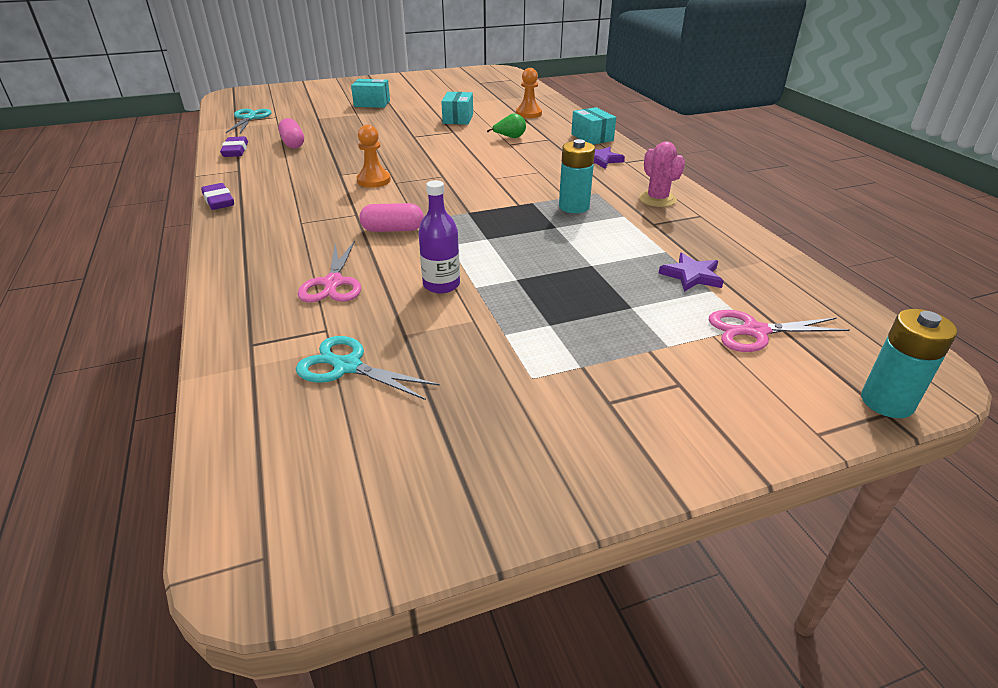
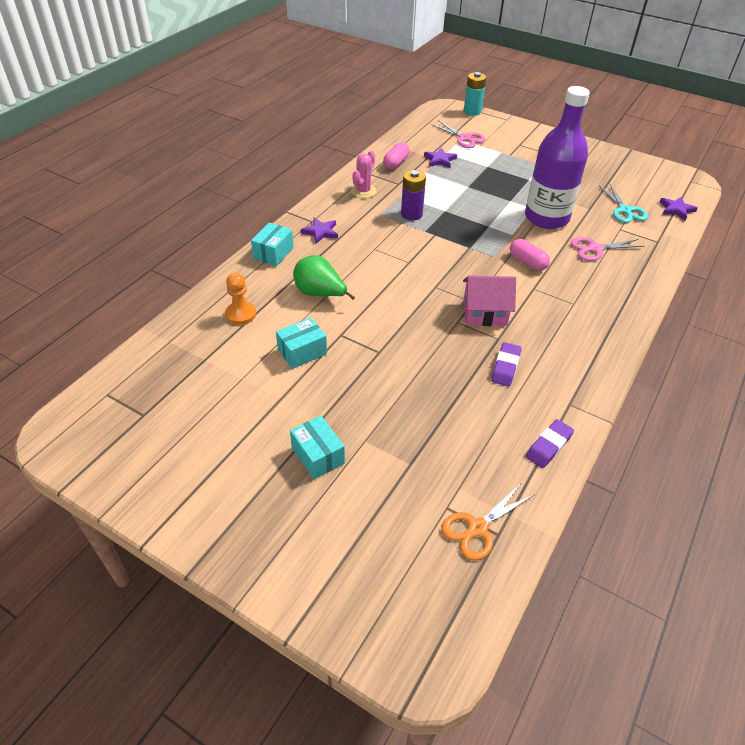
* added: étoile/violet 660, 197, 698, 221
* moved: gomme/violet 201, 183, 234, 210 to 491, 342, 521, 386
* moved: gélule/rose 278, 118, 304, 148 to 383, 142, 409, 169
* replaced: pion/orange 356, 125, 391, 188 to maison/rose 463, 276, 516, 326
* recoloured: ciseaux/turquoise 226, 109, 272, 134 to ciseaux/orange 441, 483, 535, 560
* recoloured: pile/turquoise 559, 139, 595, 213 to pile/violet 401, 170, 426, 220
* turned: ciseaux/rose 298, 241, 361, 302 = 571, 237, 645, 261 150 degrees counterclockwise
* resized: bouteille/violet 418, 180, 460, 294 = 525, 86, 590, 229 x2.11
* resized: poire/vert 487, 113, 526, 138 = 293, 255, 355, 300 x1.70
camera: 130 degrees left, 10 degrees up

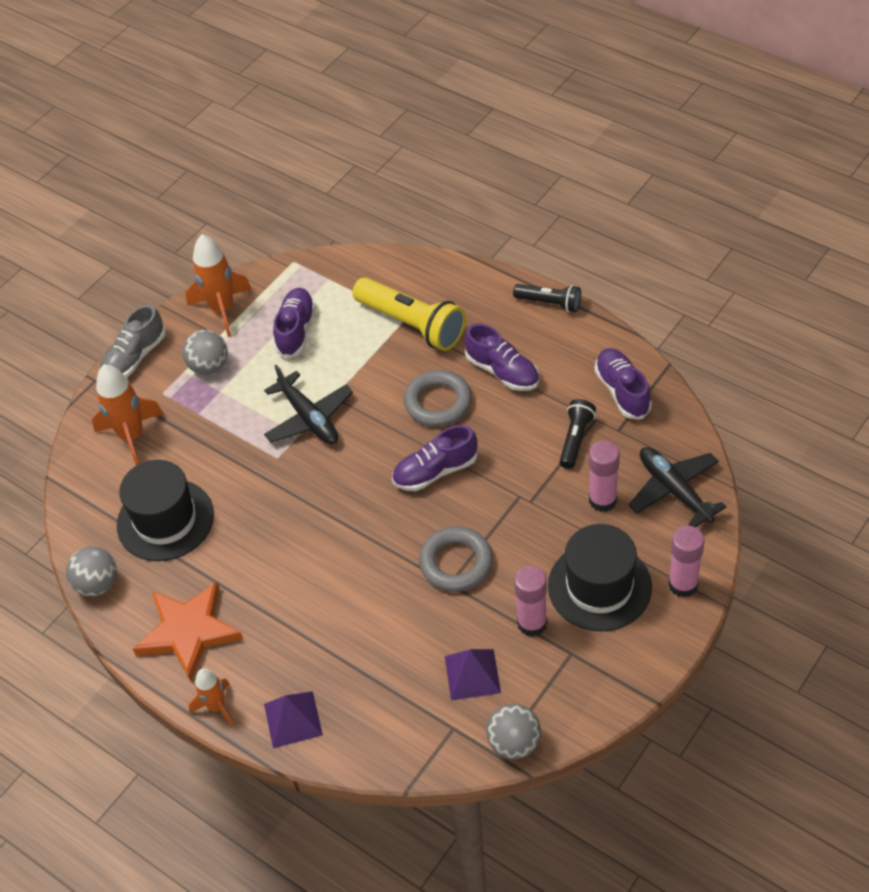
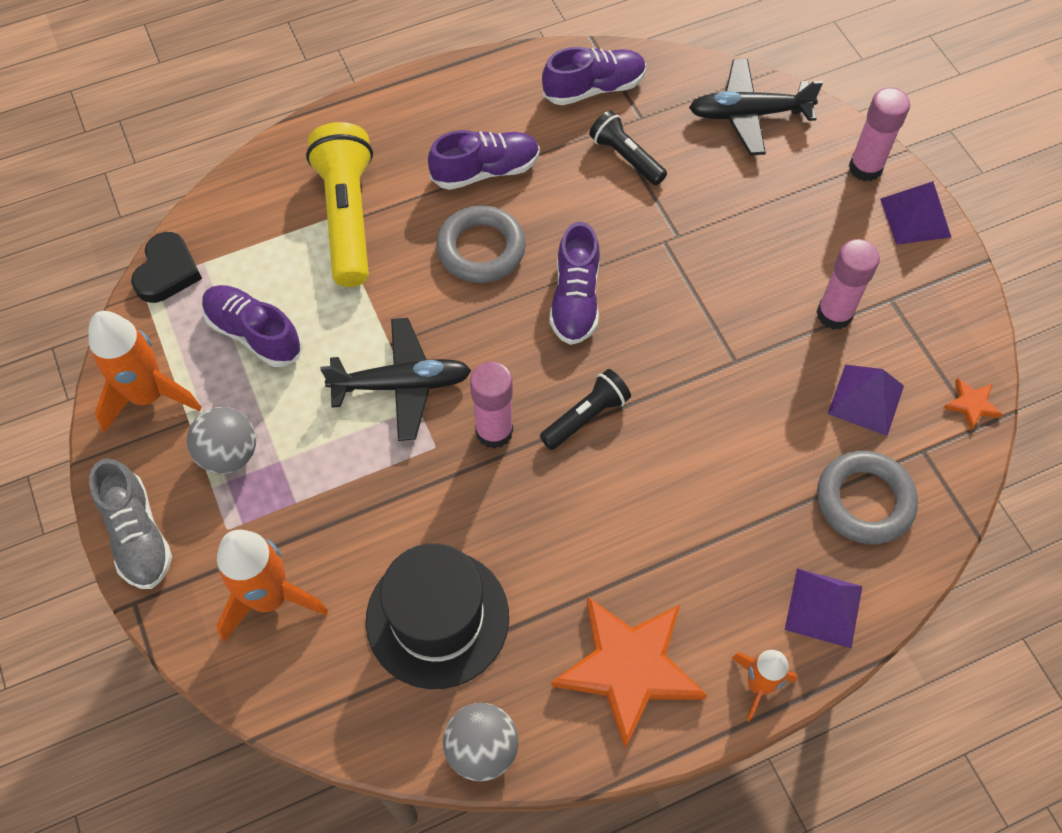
* removed: chapeau/noir 548, 524, 652, 632
* added: cœur/noir 131, 232, 202, 303
* added: pyramide/violet 880, 181, 951, 245
* moved: anneau/gris 419, 527, 493, 592 to 817, 451, 918, 544
* moved: lampe de poche/noir 513, 284, 581, 312 to 540, 369, 631, 450
* moved: bâton de colle/rose 589, 440, 620, 512 to 470, 362, 513, 449
* replaced: balle/gris 486, 704, 541, 759 to étoile/orange 944, 378, 1003, 431
* turned: lampe de poche/jaune 352, 277, 466, 351 = 306, 122, 373, 287 75 degrees counterclockwise
* turned: chaussure/violet 595, 348, 652, 419 = 542, 47, 646, 105 150 degrees clockwise
camera: 65 degrees left, 10 degrees up

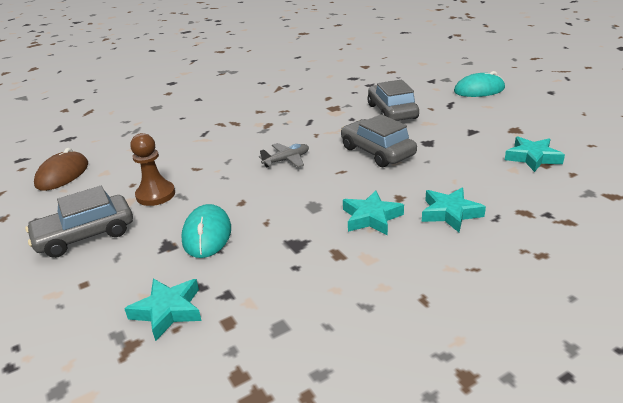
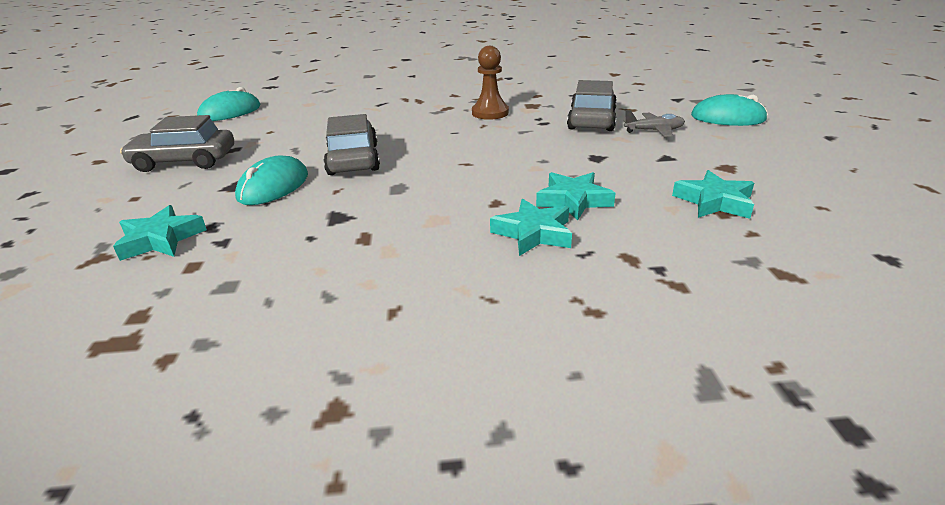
* moved: pion/marron 130, 133, 175, 206 to 472, 46, 509, 120
* moved: avion/gris 259, 143, 309, 167 to 623, 110, 685, 137
* moved: voiture/gris 341, 114, 417, 167 to 324, 114, 380, 175
* moved: étoile/turquoise 343, 190, 404, 235 to 536, 172, 616, 221
* recoloured: souris/marron 34, 148, 88, 191 to souris/turquoise 197, 87, 260, 121
camera: 25 degrees right, 0 degrees up

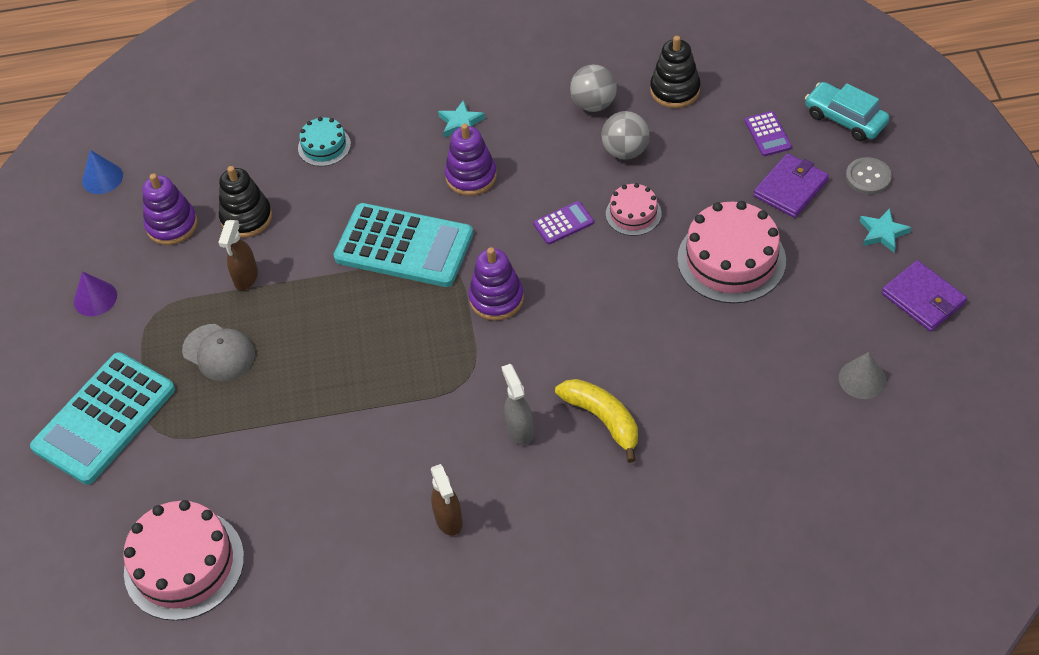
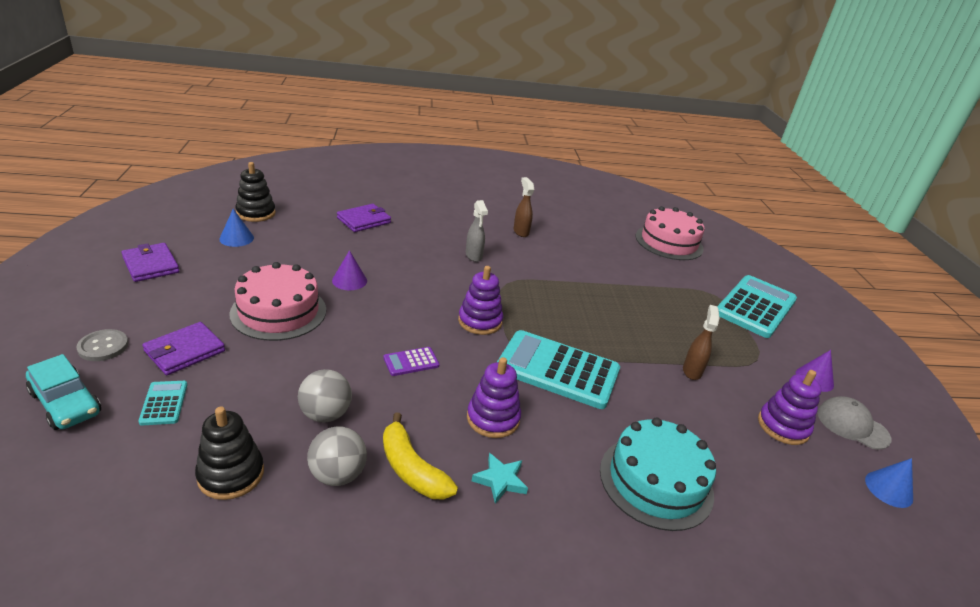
* removed: gâteau/rose 606, 183, 662, 236
* removed: étoile/turquoise 859, 208, 911, 253
* added: cône/violet 332, 250, 367, 290
* added: portefeuille/violet 337, 204, 391, 232
* moved: casquette/gris 182, 324, 255, 381 to 817, 396, 892, 450
* moved: jouet à empiler/noir 219, 166, 272, 238 to 236, 162, 276, 222
* moved: banane/jaune 555, 379, 638, 463 to 383, 413, 458, 500
* recoloured: calculatrice/violet 745, 111, 792, 156 to calculatrice/turquoise 138, 381, 187, 425
* recoloured: cône/gris 839, 352, 886, 399 to cône/bleu 219, 209, 254, 247
* resized: gâteau/turquoise 298, 117, 351, 166 = 600, 417, 716, 531 x1.88
camera: 175 degrees right, 20 degrees down

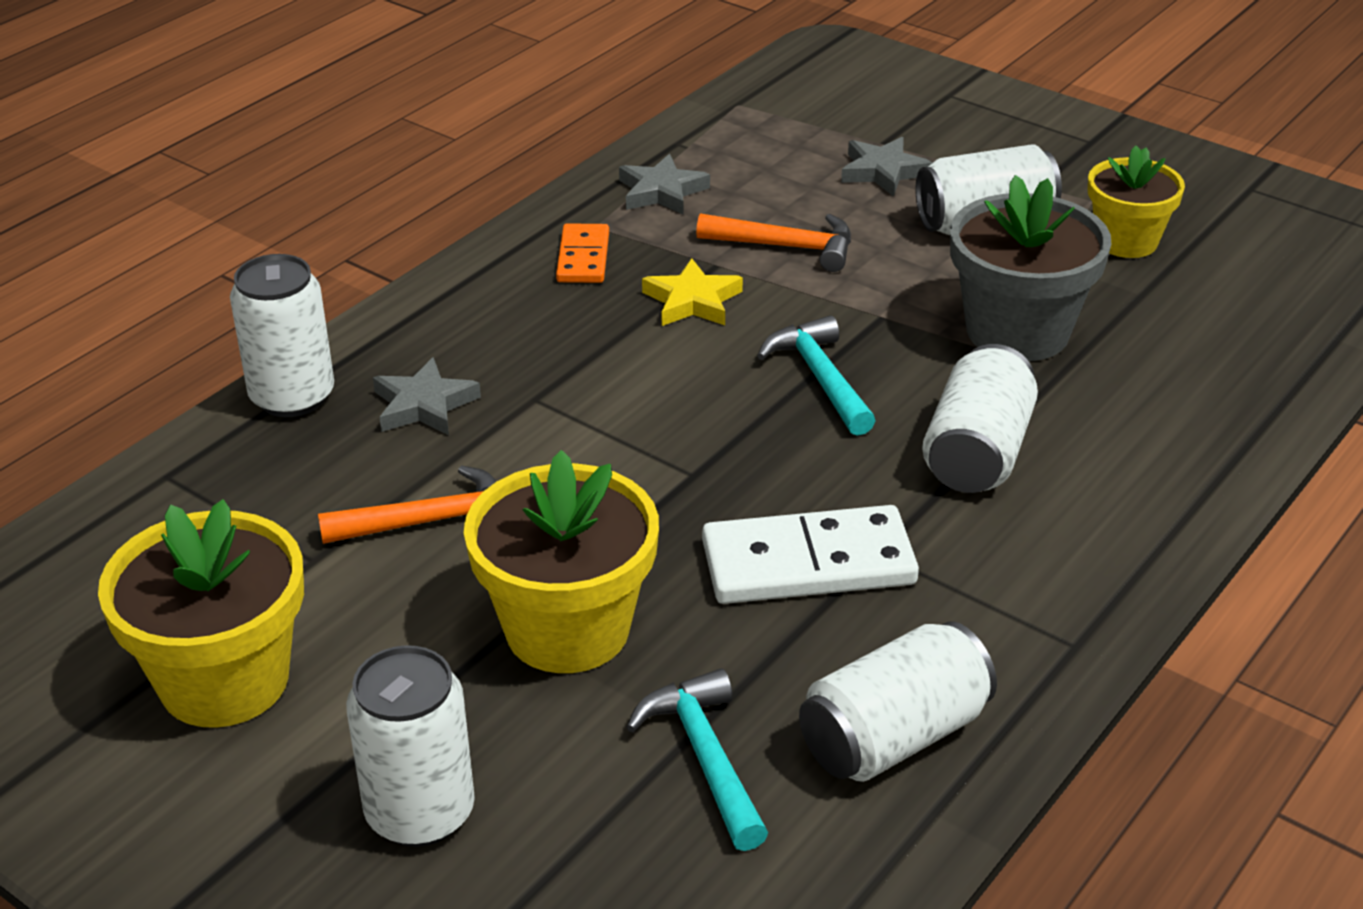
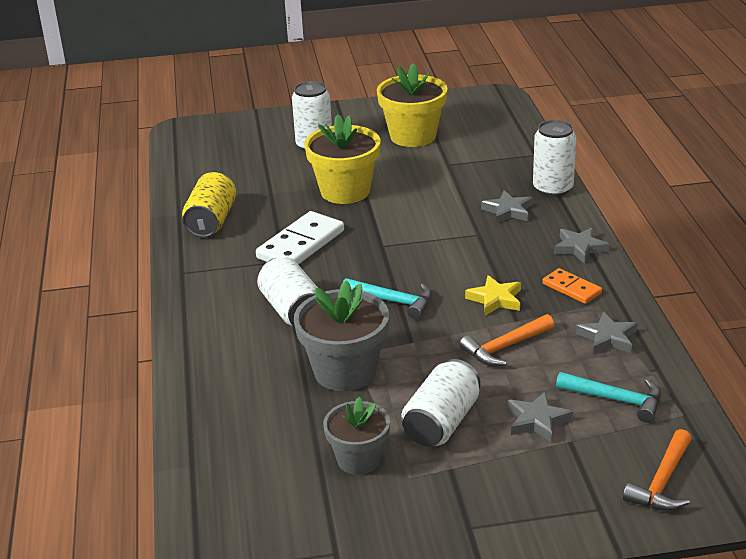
* added: étoile/gris 554, 227, 609, 264
* moved: marteau/orange 318, 465, 497, 544 to 623, 429, 692, 511
* moved: marteau/turquoise 626, 668, 768, 851 to 556, 372, 661, 423
* recoloured: canette/blanc 799, 621, 997, 782 to canette/jaune 182, 172, 236, 237
* recoloured: pot de fleurs/jaune 1088, 146, 1185, 258 to pot de fleurs/gris 323, 397, 390, 475
camera: 135 degrees right, 5 degrees down

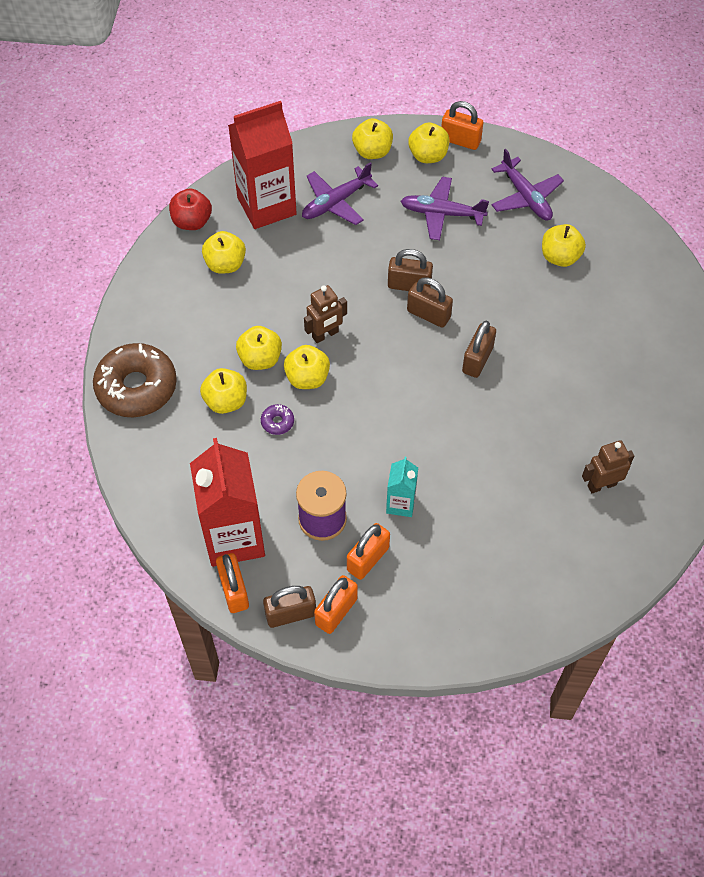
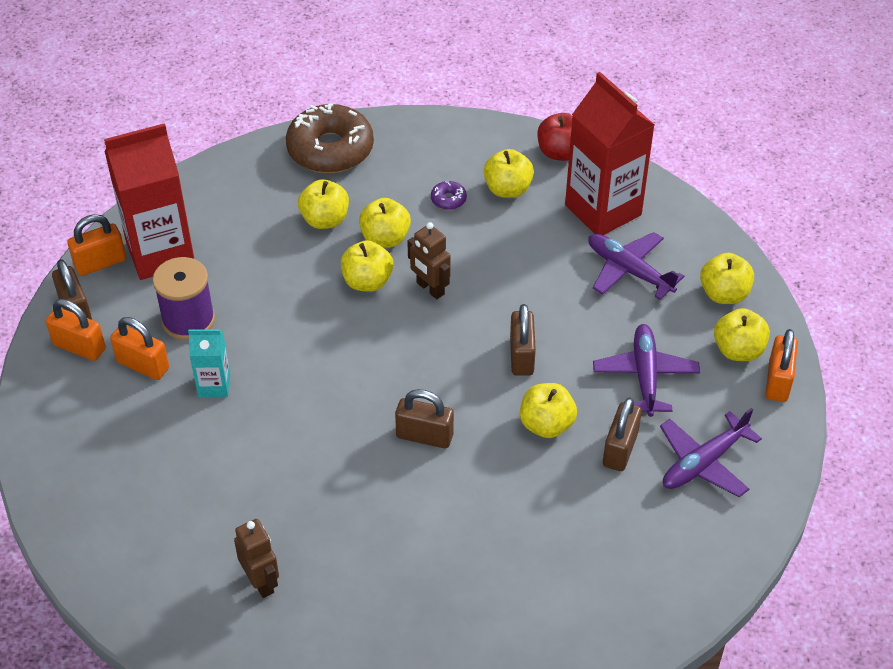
* moved: beignet/violet 261, 404, 294, 435 to 431, 181, 467, 210
* moved: cadenas/marron 407, 277, 453, 328 to 603, 397, 642, 471
* moved: pomme/jaune 542, 224, 586, 267 to 520, 383, 577, 438
camera: 80 degrees right, 10 degrees down

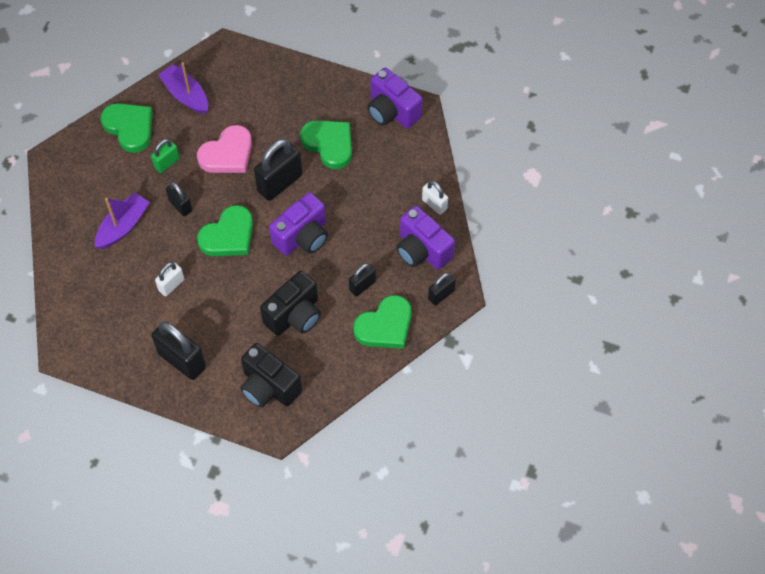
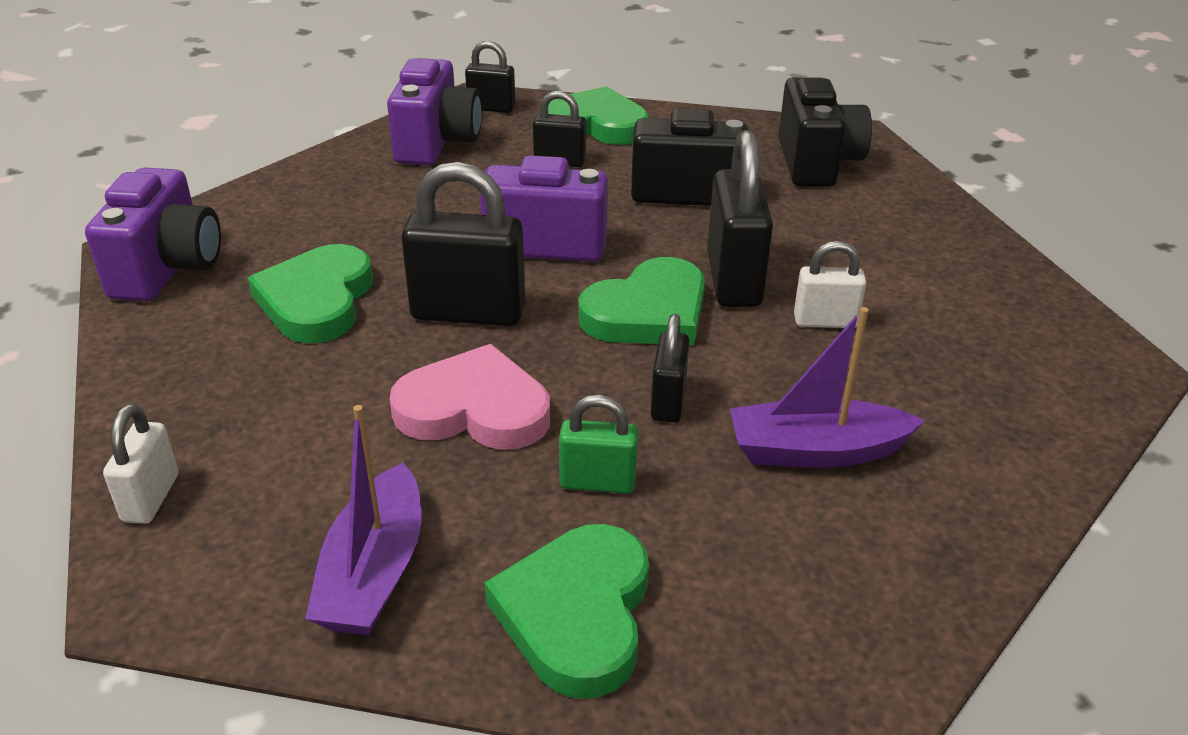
* moved: cadenas/noir 152, 321, 206, 380 to 707, 130, 773, 307
* moved: cadenas/blanc 422, 181, 448, 215 to 103, 404, 178, 524
* turned: cœur/vert 197, 205, 253, 256 = 578, 257, 705, 345 135 degrees clockwise
camera: 130 degrees left, 25 degrees down

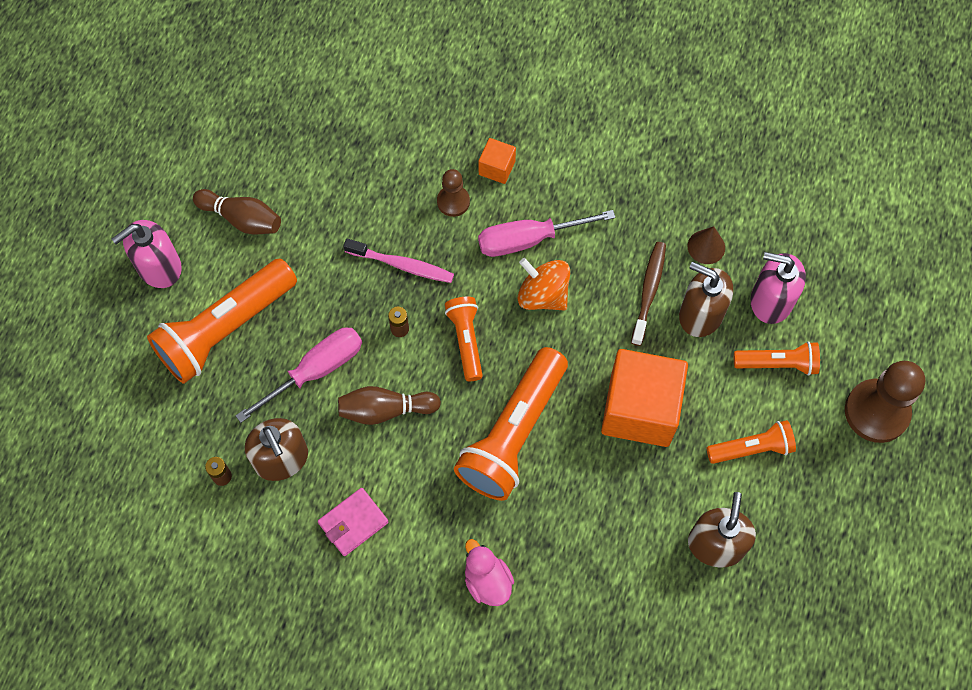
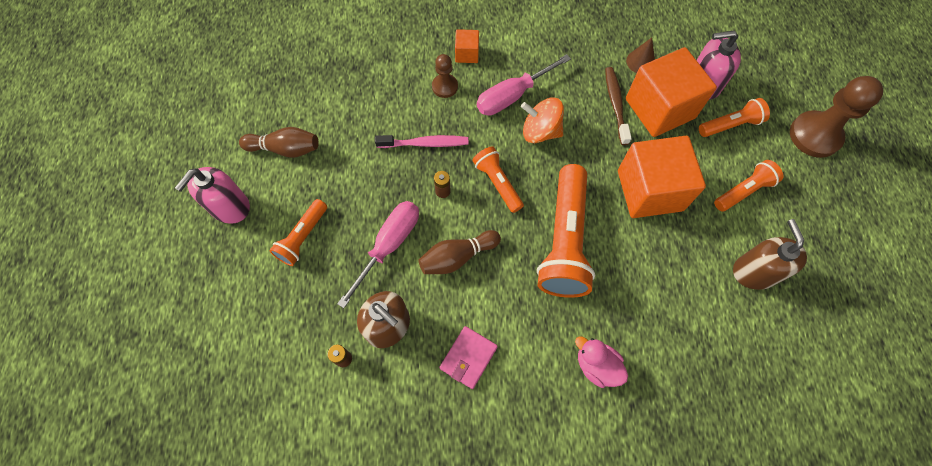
* replaced: distributeur de savon/marron 679, 262, 733, 337 to cube/orange 626, 47, 717, 137
* resized: lampe de poche/orange 147, 258, 297, 384 = 269, 199, 327, 266 x0.53
camera: 20 degrees left, 0 degrees up

